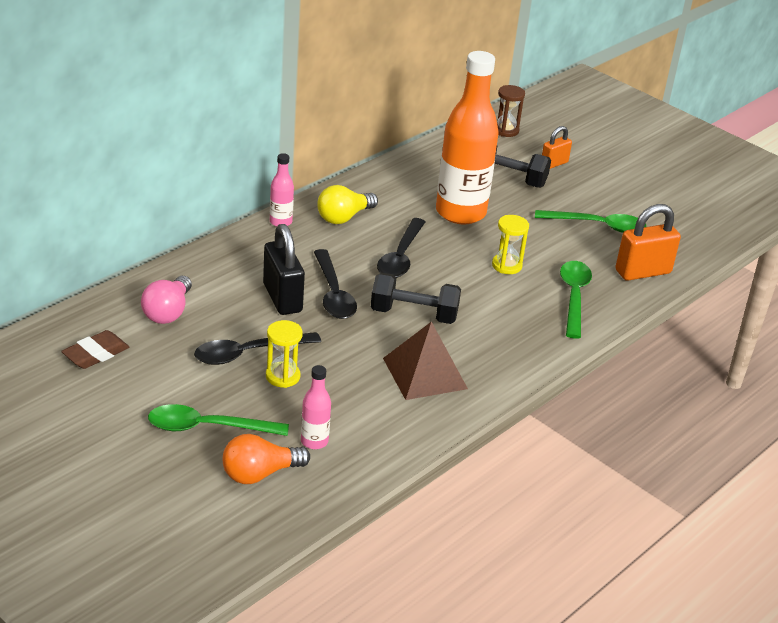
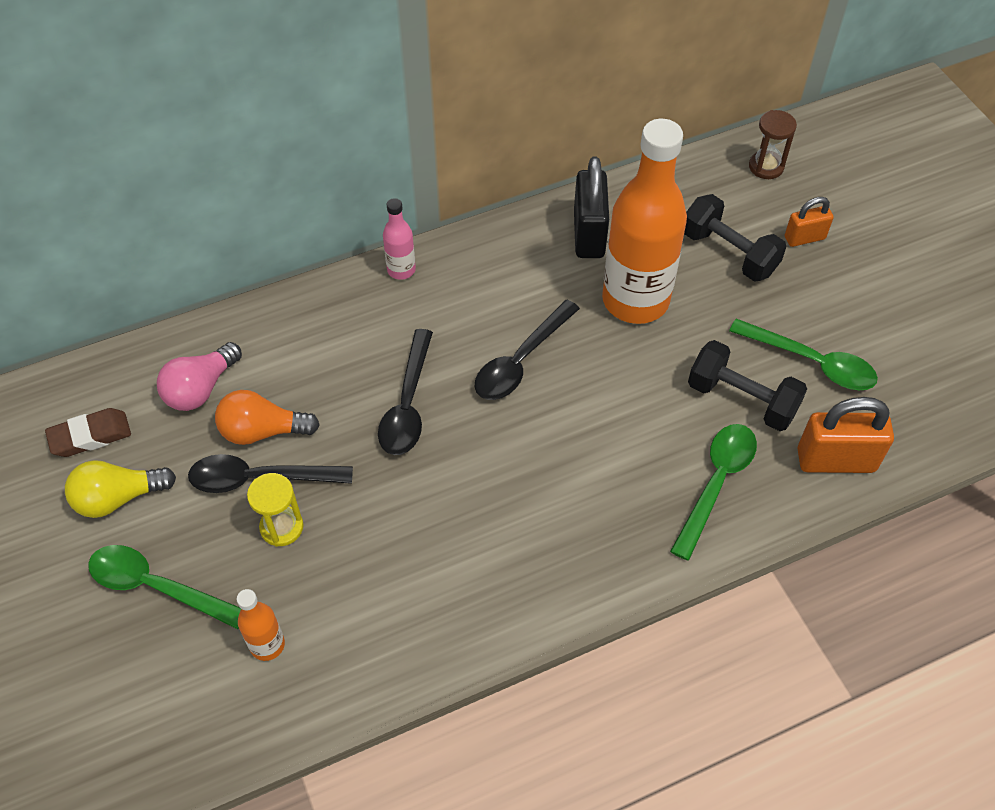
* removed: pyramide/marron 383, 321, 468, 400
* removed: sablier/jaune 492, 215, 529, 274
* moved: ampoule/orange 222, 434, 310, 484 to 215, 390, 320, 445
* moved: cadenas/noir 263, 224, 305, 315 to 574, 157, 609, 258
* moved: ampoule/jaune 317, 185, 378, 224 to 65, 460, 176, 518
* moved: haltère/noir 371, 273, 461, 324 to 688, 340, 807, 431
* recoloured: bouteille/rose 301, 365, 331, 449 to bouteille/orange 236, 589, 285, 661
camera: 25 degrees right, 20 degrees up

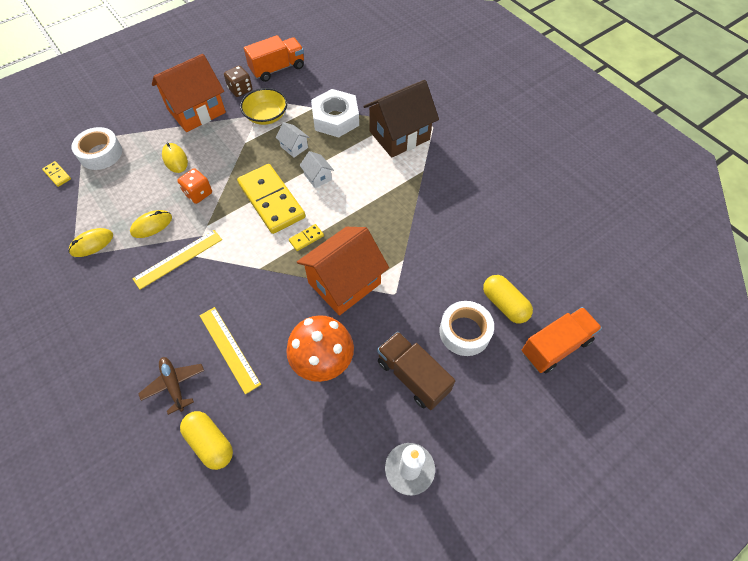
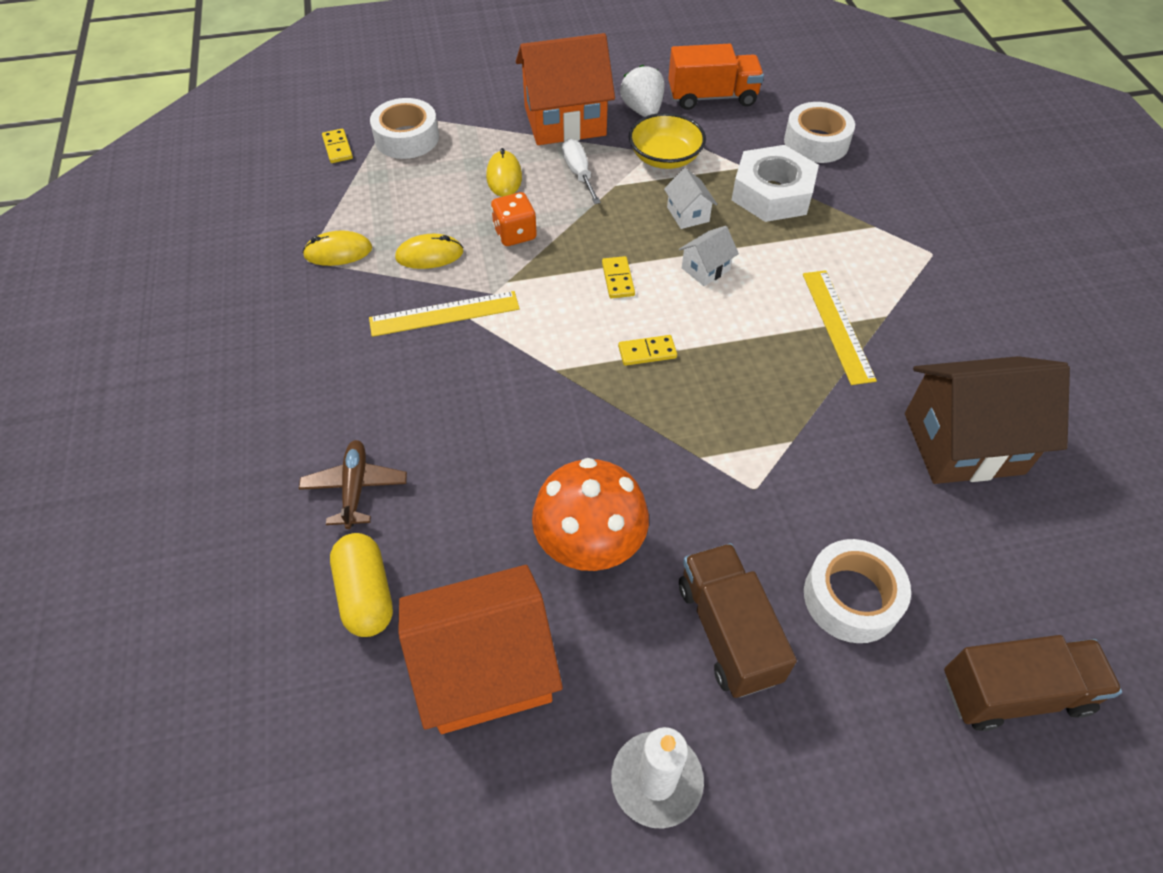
* removed: gélule/jaune 483, 275, 533, 323
* added: tournevis/blanc 562, 139, 601, 204
* added: ruban adhésif/blanc 784, 102, 855, 163
* moved: règle/jaune 200, 307, 261, 394 to 803, 270, 877, 385
* moved: maison/orange 297, 227, 389, 316 to 398, 565, 563, 734
* moved: maison/marron 363, 80, 439, 158 to 905, 356, 1070, 484
* replaced: dé/marron 224, 66, 252, 97 to fraise/blanc 620, 65, 664, 117
* recoloured: camion/orange 522, 307, 602, 373 to camion/marron 944, 635, 1122, 731
* turned: maison/blanc 300, 151, 334, 188 = 679, 226, 739, 286 60 degrees clockwise
* resized: domino/jaune 237, 164, 305, 234 = 602, 256, 635, 298 x0.41
camera: 25 degrees right, 5 degrees down

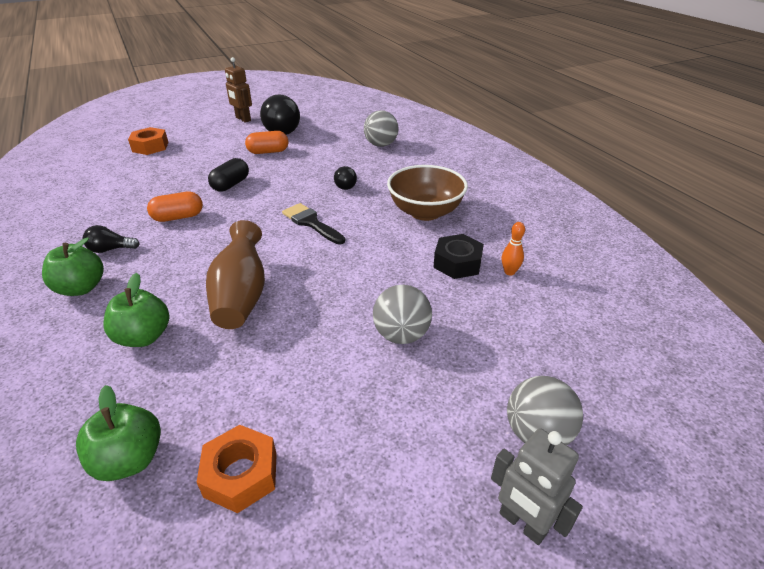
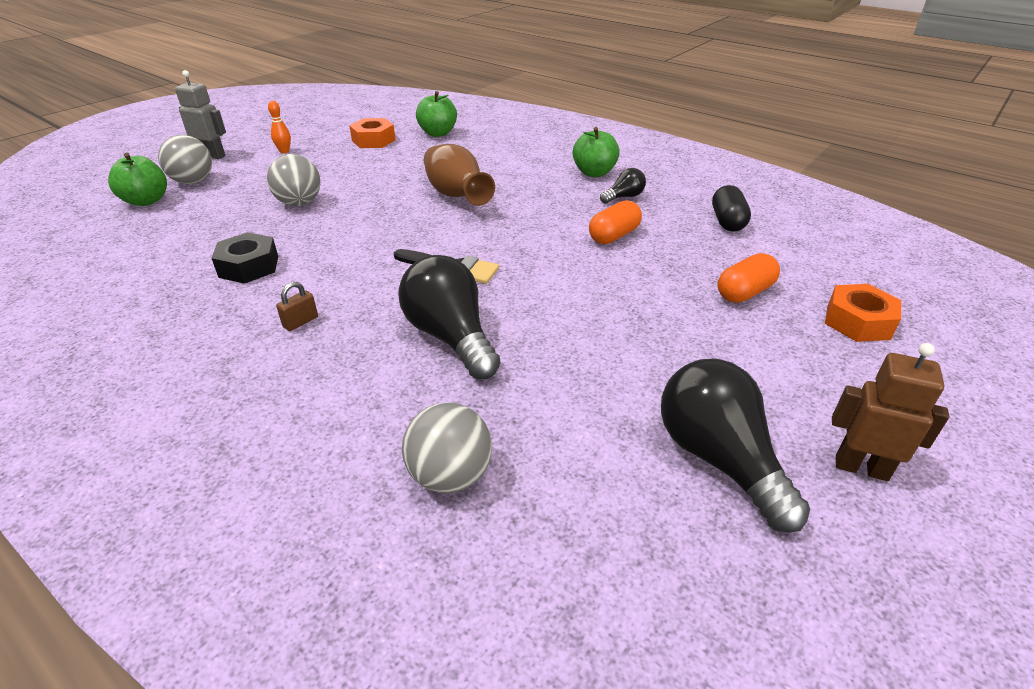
* moved: pomme/vert 103, 273, 169, 347 to 108, 153, 167, 206
* moved: gélule/noir 208, 158, 249, 192 to 712, 185, 751, 231
* moved: gélule/orange 245, 131, 288, 154 to 717, 253, 780, 303
* moved: quille/orange 502, 222, 525, 276 to 268, 101, 291, 153
* replaced: bol/marron 387, 165, 468, 221 to cadenas/marron 276, 282, 318, 331
* resized: ampoule/noir 334, 166, 357, 190 = 398, 255, 501, 379 x2.01
camera: 155 degrees right, 0 degrees up

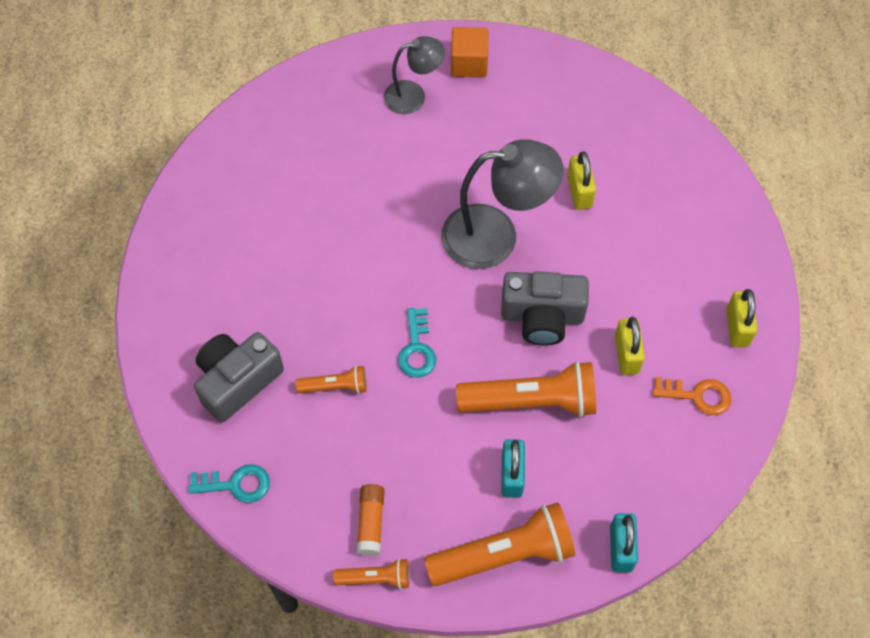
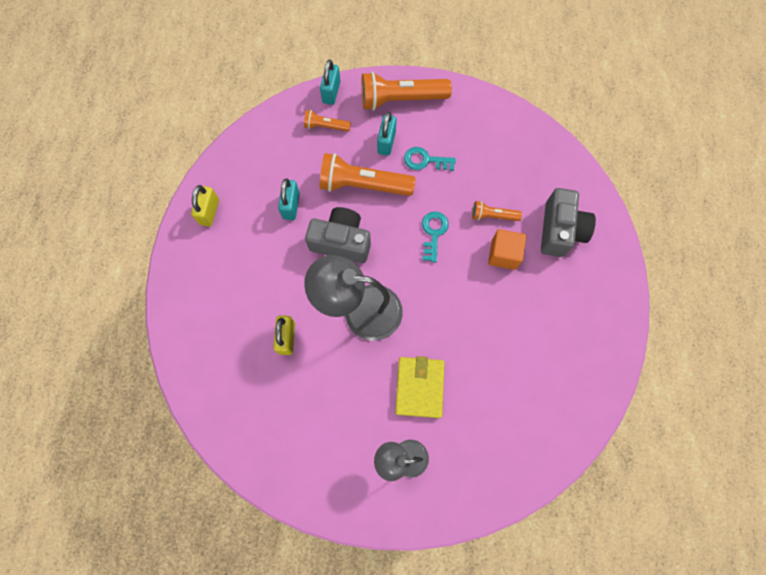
* removed: bâton de colle/orange 356, 484, 384, 556
* removed: clé/orange 653, 377, 731, 415
* added: portefeuille/jaune 395, 356, 445, 418
* moved: clé/turquoise 188, 464, 270, 503 to 404, 147, 456, 171
* moved: lampe de poche/orange 333, 558, 409, 590 to 304, 110, 351, 131
* moved: cube/orange 451, 27, 488, 77 to 488, 229, 526, 270
* recoloured: cadenas/jaune 615, 317, 645, 375 to cadenas/turquoise 278, 178, 300, 220
* turned: appareil photo/gris 194, 332, 284, 423 = 541, 188, 596, 257 45 degrees counterclockwise
camera: 170 degrees left, 10 degrees up

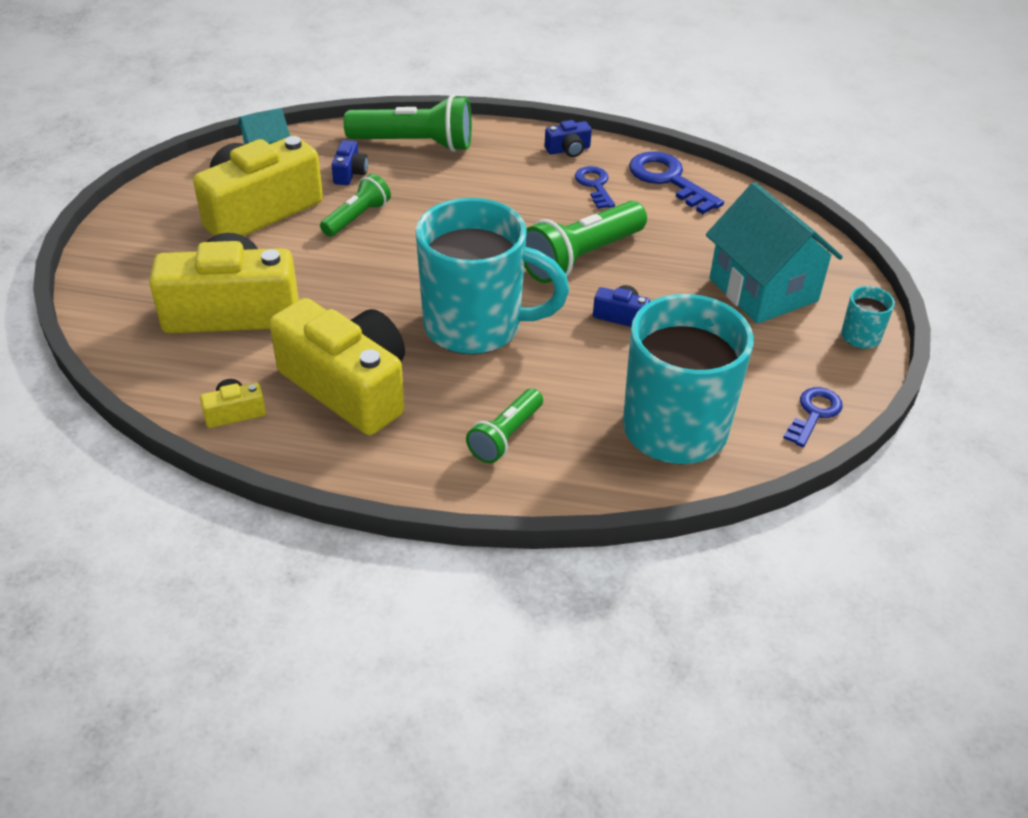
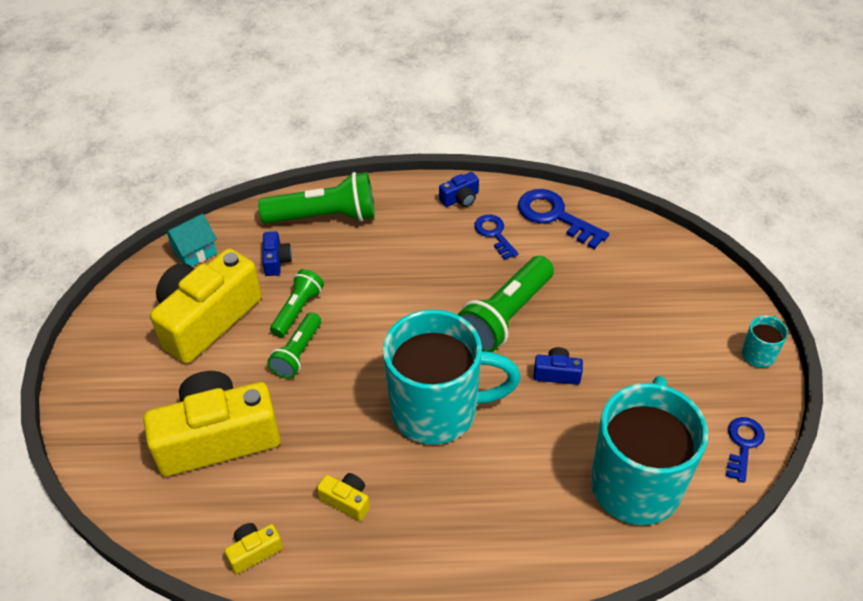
* removed: maison/turquoise 706, 182, 843, 324
* moved: lampe de poche/vert 466, 388, 543, 463 to 268, 312, 321, 379
* resized: appareil photo/jaune 269, 298, 405, 435 = 317, 473, 370, 521 x0.41
camera: 10 degrees left, 5 degrees up

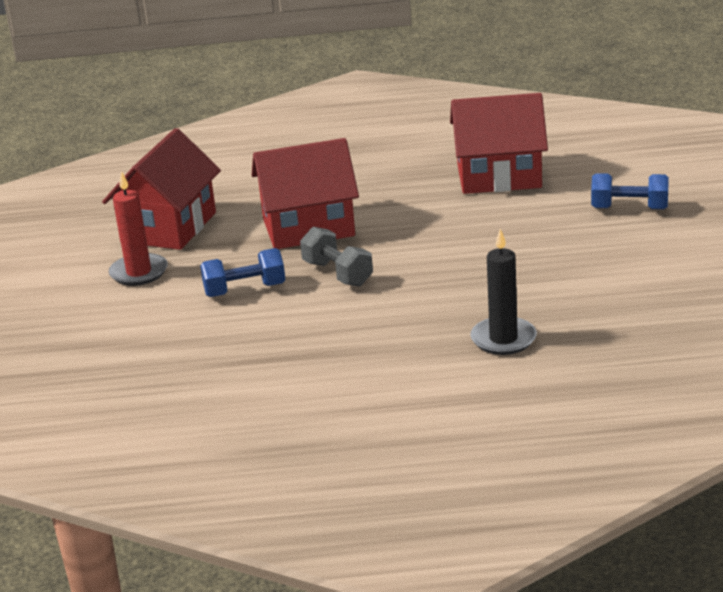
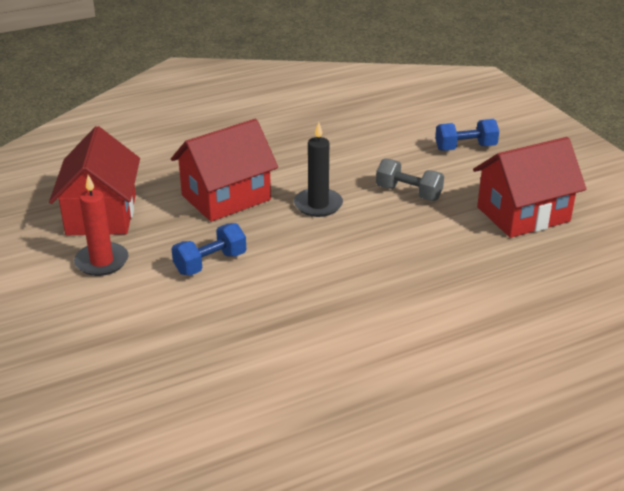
* moved: haltère/gris 300, 227, 373, 287 to 376, 158, 444, 201
* moved: maison/rouge 450, 93, 548, 194 to 473, 137, 586, 238
* moved: bougie/noir 470, 229, 537, 355 to 294, 122, 343, 217
camera: 25 degrees left, 5 degrees up

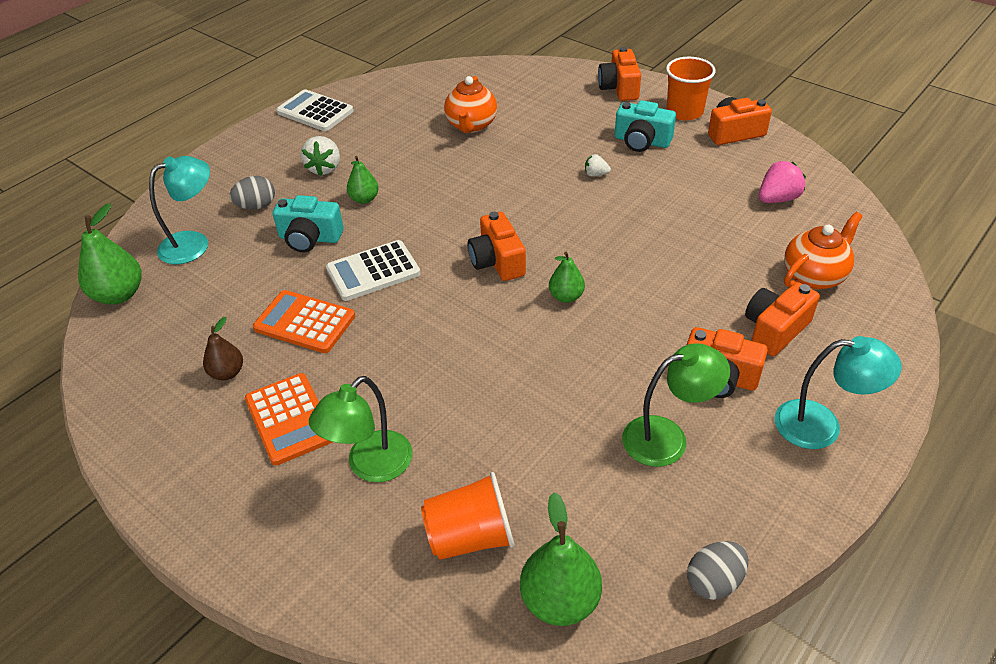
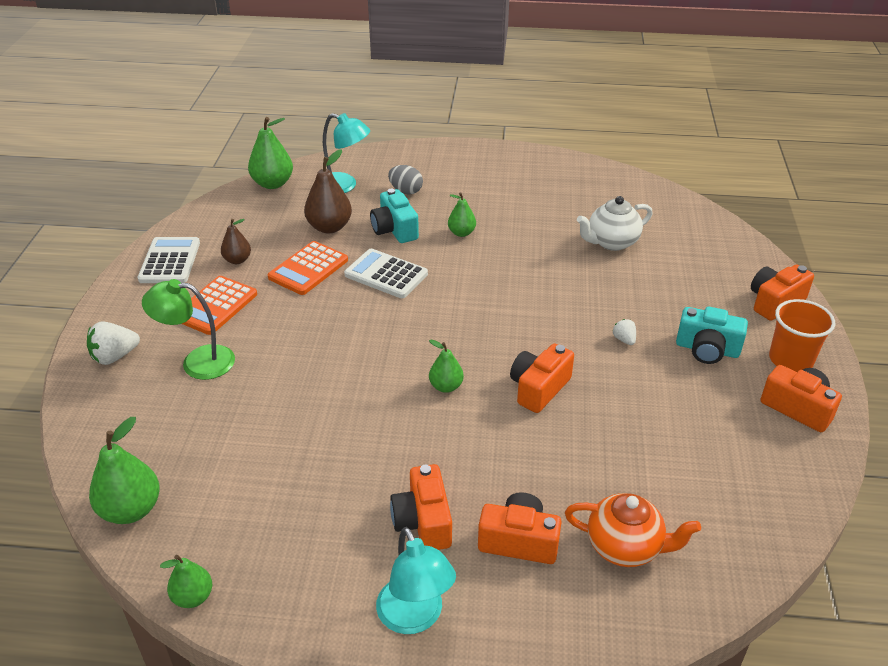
* removed: gobelet/orange 421, 472, 514, 560
* removed: lampe/vert 622, 343, 730, 467
* removed: fraise/rose 759, 161, 806, 203
* added: poire/marron 304, 149, 352, 234
* moved: calculatrice/blanc 276, 89, 354, 131 to 138, 237, 200, 283
* moved: fraise/blanc 301, 136, 340, 176 to 87, 321, 140, 365
* moved: appareil photo/orange 468, 212, 526, 281 to 510, 344, 574, 413
* replaced: œuf/gris 687, 541, 748, 600 to poire/vert 160, 555, 212, 608
* recoloured: théière/orange 444, 76, 497, 133 to théière/blanc 577, 196, 653, 251
* turned: calculatrice/orange 253, 290, 355, 353 = 268, 241, 348, 295 135 degrees counterclockwise
* turned: appareil photo/turquoise 615, 100, 676, 152 = 676, 307, 748, 364 60 degrees counterclockwise
camera: 55 degrees right, 5 degrees down

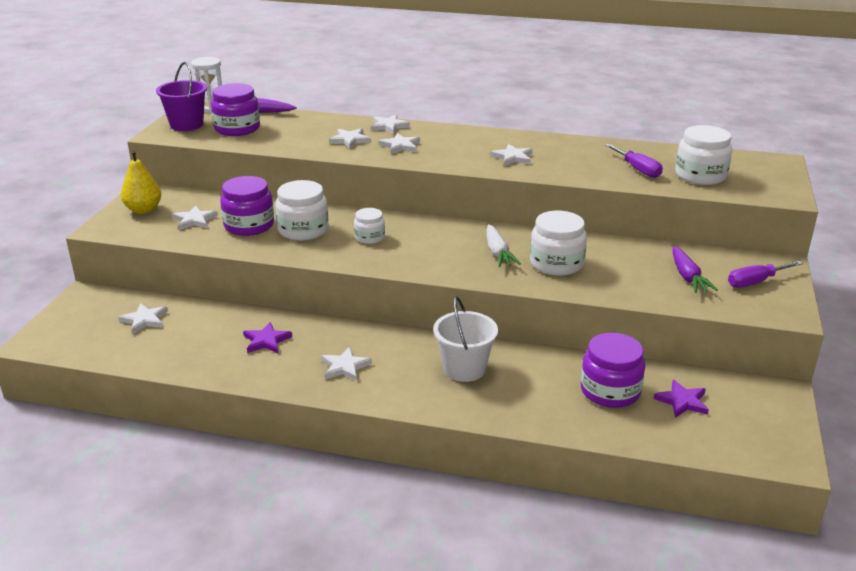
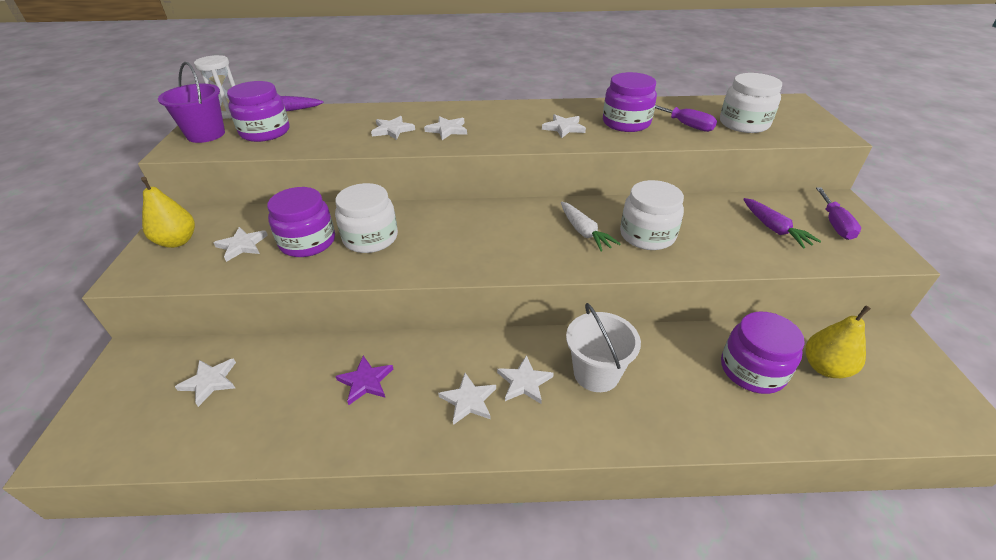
* removed: bocal/blanc 354, 208, 385, 244
* added: bocal/violet 603, 72, 657, 132
* moved: étoile/blanc 371, 115, 410, 134 to 497, 355, 554, 404
* replaced: étoile/violet 654, 380, 709, 418 to poire/jaune 805, 305, 871, 378
* turned: tournevis/violet 728, 261, 803, 288 = 816, 187, 861, 240 45 degrees counterclockwise
camera: 15 degrees left, 10 degrees up

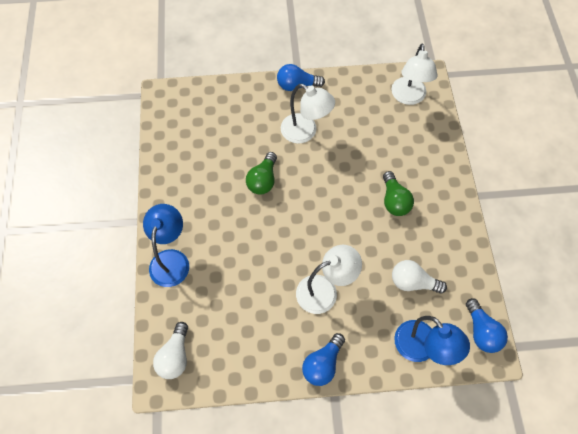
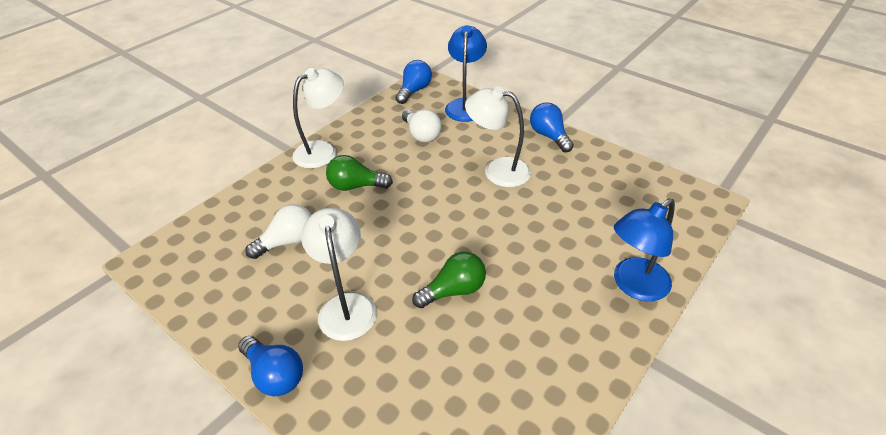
* moved: ampoule/blanc 153, 322, 188, 379 to 245, 204, 311, 259
* moved: lampe/blanc 391, 43, 437, 105 to 292, 68, 344, 168
* turned: ampoule/bleu 302, 333, 345, 386 = 530, 102, 574, 152 105 degrees counterclockwise
* turned: ampoule/vert 383, 171, 414, 216 = 326, 155, 393, 191 120 degrees counterclockwise
camera: 135 degrees left, 20 degrees down

